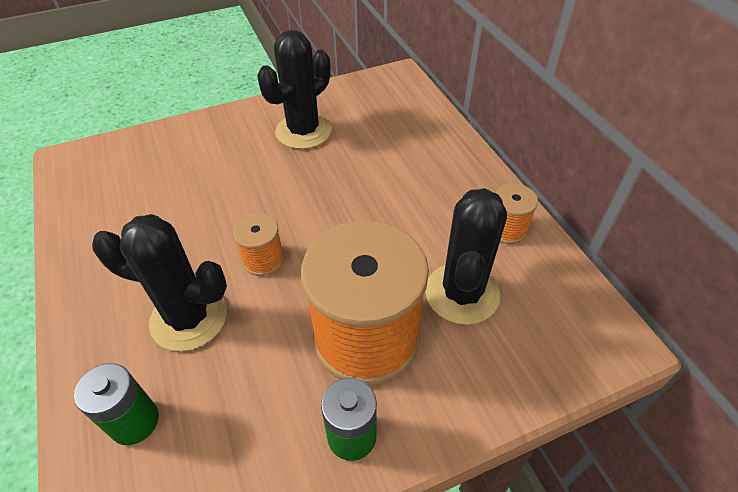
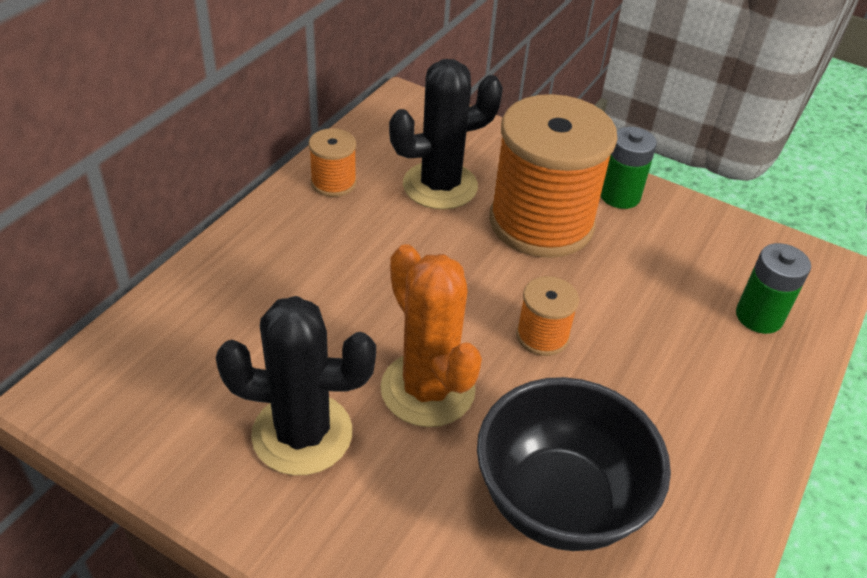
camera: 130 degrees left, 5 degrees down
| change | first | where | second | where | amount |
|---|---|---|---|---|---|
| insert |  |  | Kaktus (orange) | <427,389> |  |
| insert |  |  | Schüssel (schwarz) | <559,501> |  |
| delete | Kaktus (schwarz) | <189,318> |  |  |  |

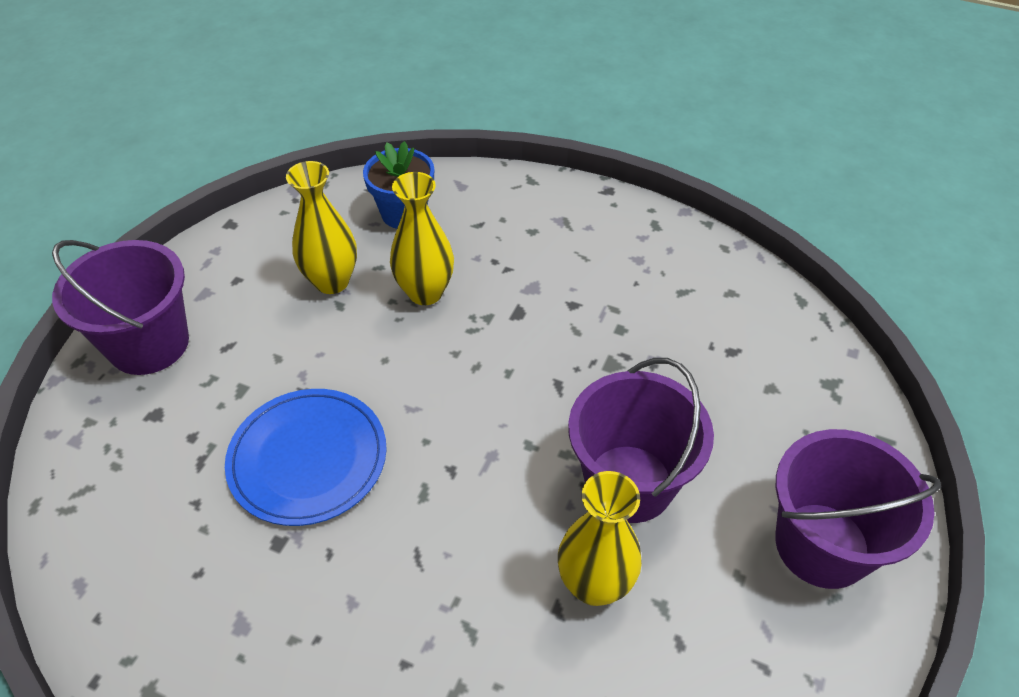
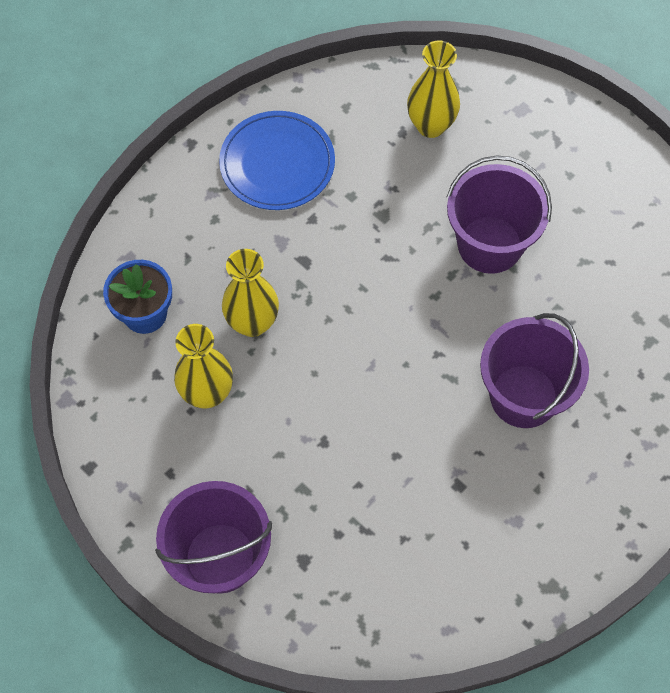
camera: 70 degrees left, 15 degrees up
| change | first | where | second | where | amount |
|---|---|---|---|---|---|
| move | Teller (blau) | <308,459> |  | <277,163> |  |
| move | Vase (gelb) | <594,584> |  | <430,125> |  |
| move | Eimer (lila) | <822,545> |  | <523,396> |  |

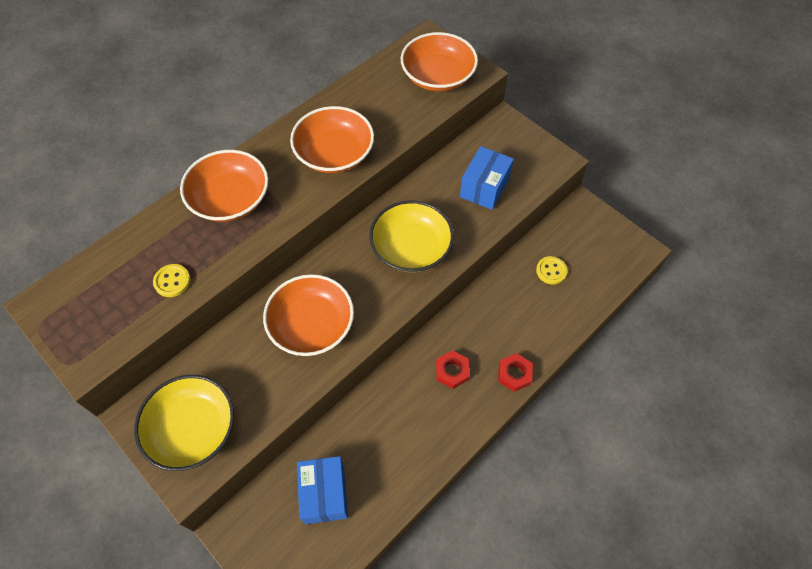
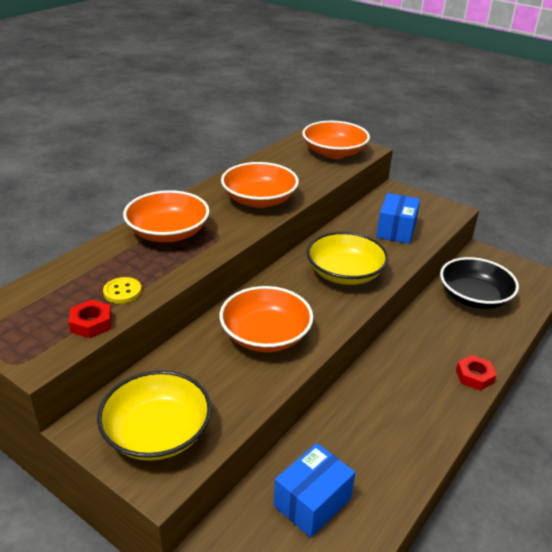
camera: 10 degrees left, 25 degrees down
| change | first | where | second | where | amount |
|---|---|---|---|---|---|
| move | Sechskantmutter (rot) | <452,371> |  | <91,323> |  |
| rotate | Schachtel (blau) | <324,494> |  | <312,502> | 60 degrees clockwise |
| replace | Knopf (gelb) | <551,271> | Schüssel (schwarz) | <474,297> |  |

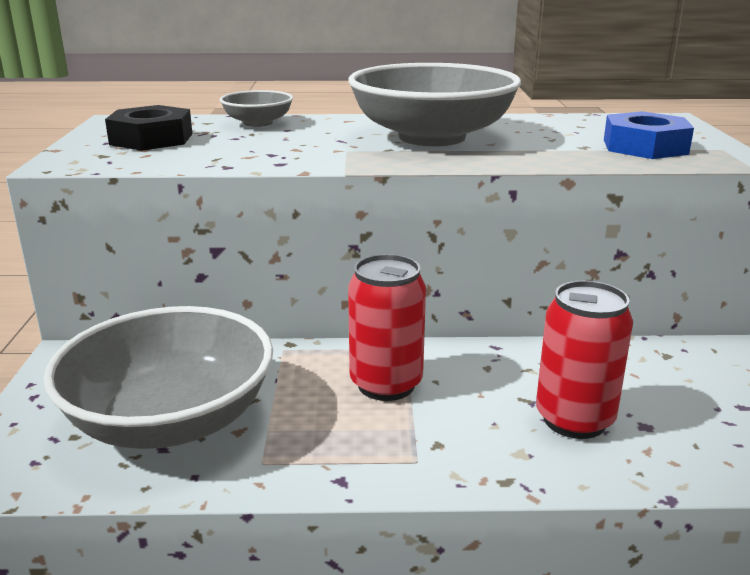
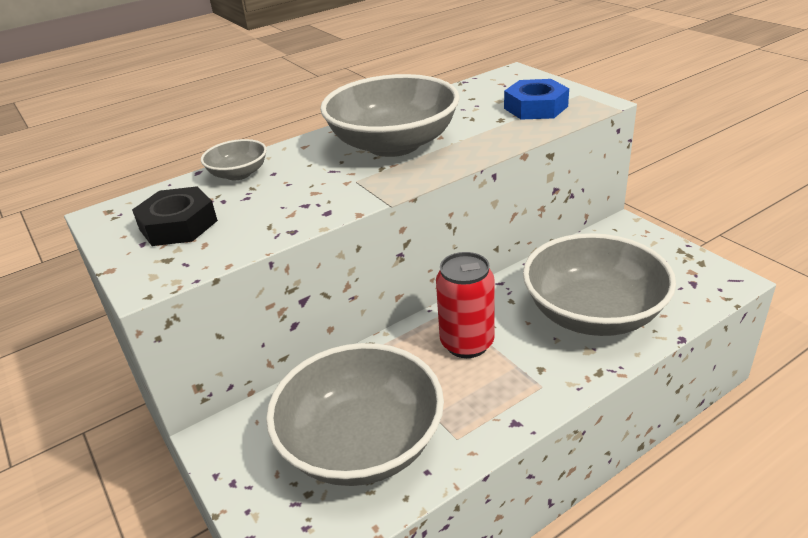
camera: 30 degrees left, 10 degrees up
| change | first | where | second | where | amount |
|---|---|---|---|---|---|
| replace | Dose (rot) | <574,420> | Schüssel (grau) | <593,313> |  |

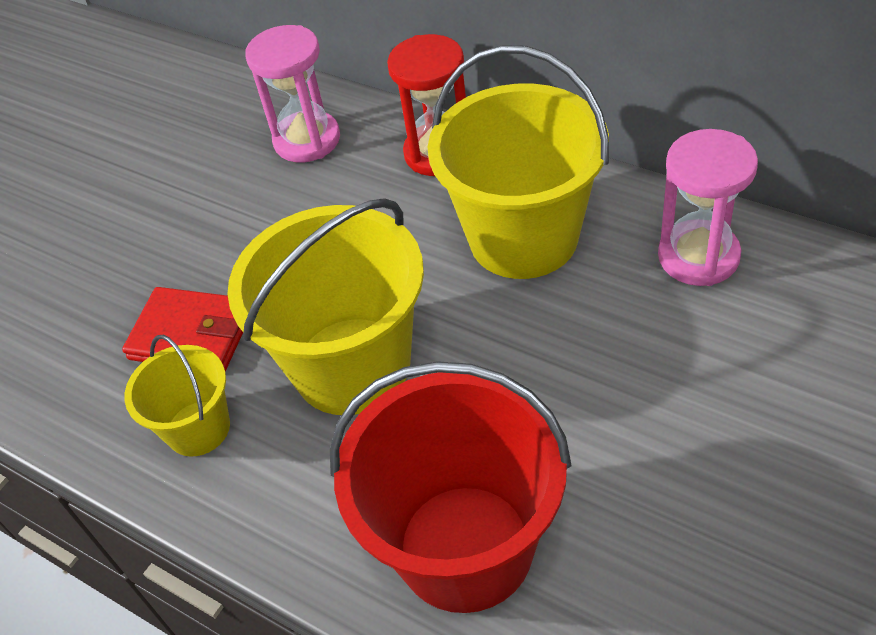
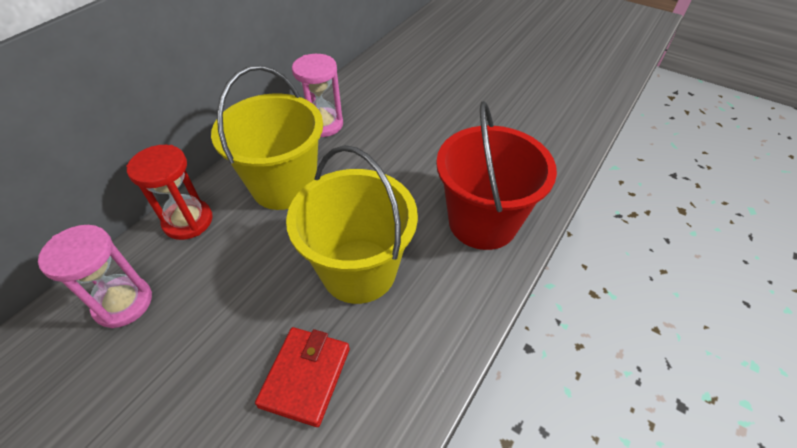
camera: 95 degrees left, 0 degrees up
| change | first | where | second | where | amount |
|---|---|---|---|---|---|
| delete | Eimer (gelb) | <198,428> |  |  |  |

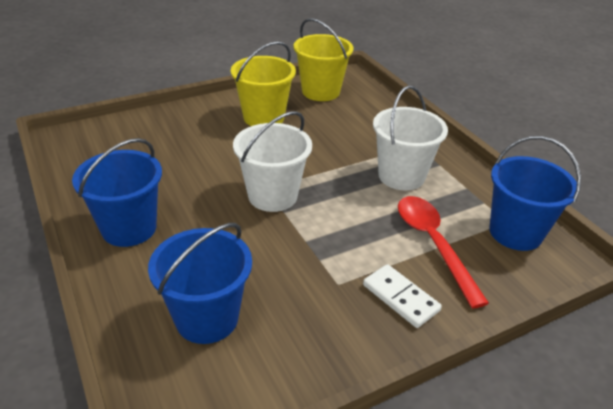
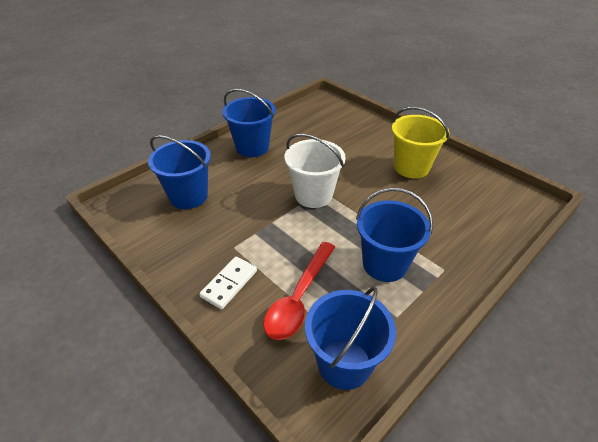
camera: 75 degrees right, 5 degrees up
| change | first | where | second | where | amount |
|---|---|---|---|---|---|
| rotate | Löffel (rot) | <433,244> |  | <299,298> | 150 degrees clockwise |
| recolor | Eimer (weiß) | <401,176> | Eimer (blau) | <384,264> |  |
| delete | Eimer (gelb) | <320,91> |  |  |  |

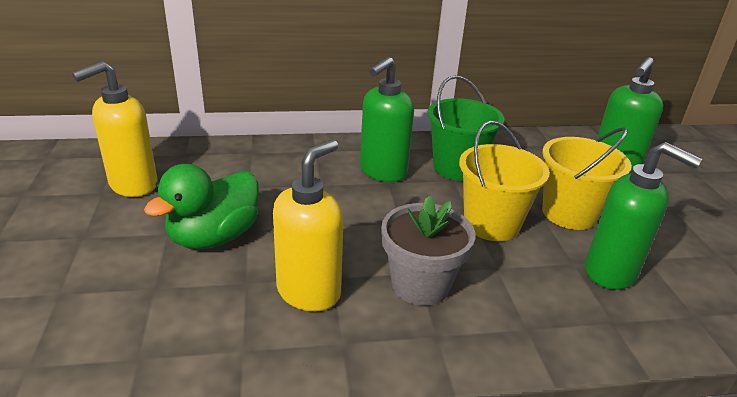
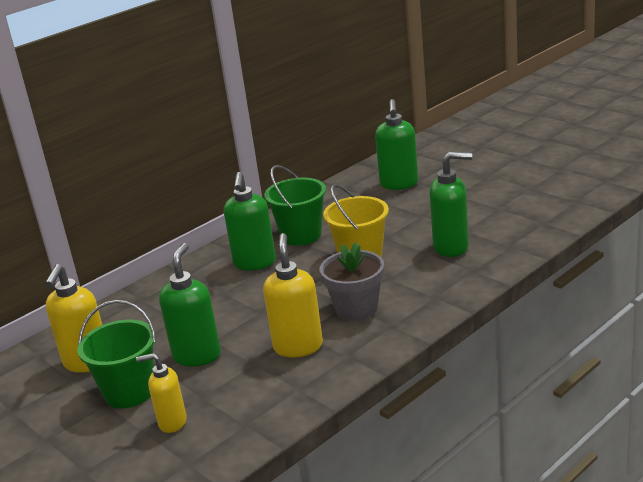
camera: 30 degrees left, 5 degrees down
| change | first | where | second | where | amount |
|---|---|---|---|---|---|
| insert |  |  | Eimer (grün) | <129,392> |  |
| insert |  |  | Seifenspender (gelb) | <172,422> |  |
| replace | Ente (grün) | <214,237> | Seifenspender (grün) | <197,355> |  |
| delete | Eimer (gelb) | <569,213> |  |  |  |

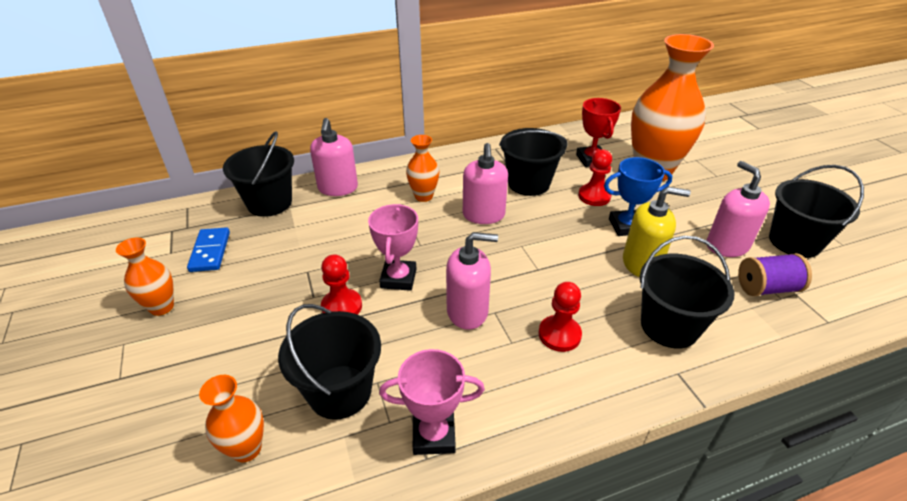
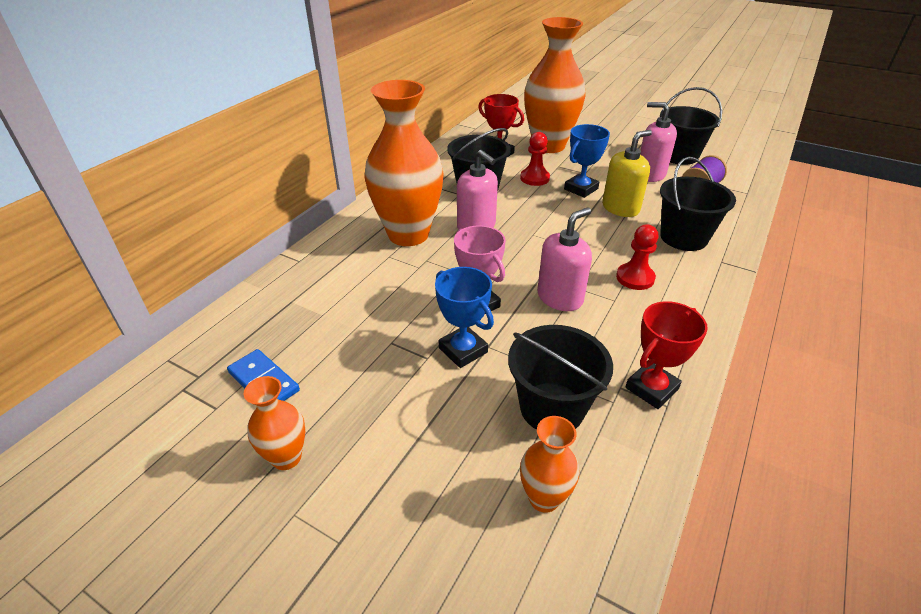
camera: 40 degrees left, 0 degrees up
| change | first | where | second | where | amount |
|---|---|---|---|---|---|
| resize | Vase (orange) | <423,196> |  | <408,234> | x2.14 |
| replace | Bauer (rot) | <342,306> | Pokal (blau) | <463,350> |  |
| recolor | Pokal (rosa) | <434,435> | Pokal (rot) | <651,388> |  |
| delete | Eimer (schwarz) | <269,203> |  |  |  |
| delete | Seifenspender (rosa) | <338,188> |  |  |  |

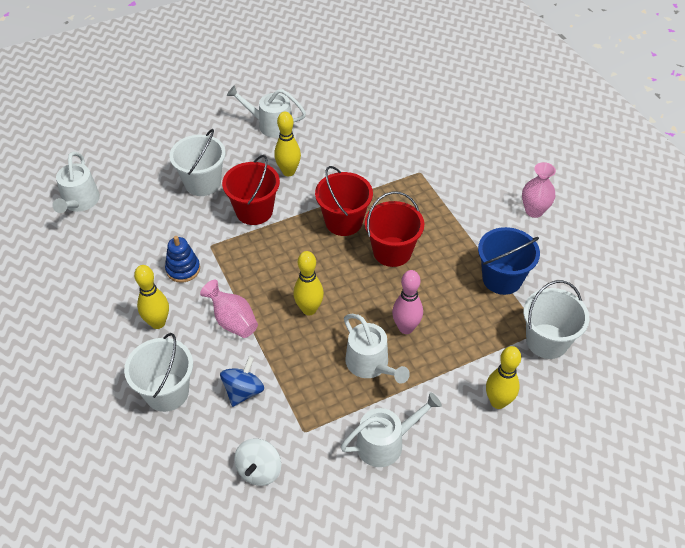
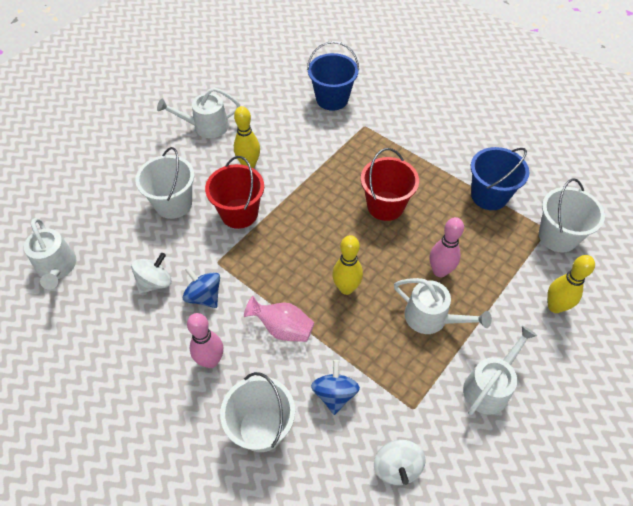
camera: 25 degrees left, 5 degrees up
| change | first | where | second | where | amount |
|---|---|---|---|---|---|
| insert |  |  | Kreisel (weiß) | <155,282> |  |
| replace | Stapelspielzeug (blau) | <183,269> | Kreisel (blau) | <204,296> |  |
| recolor | Bowlingkegel (gelb) | <158,323> | Bowlingkegel (rosa) | <211,361> |  |
| insert |  |  | Eimer (blau) | <332,99> |  |
| delete | Eimer (rot) | <343,222> |  |  |  |
| delete | Vase (rosa) | <534,211> |  |  |  |

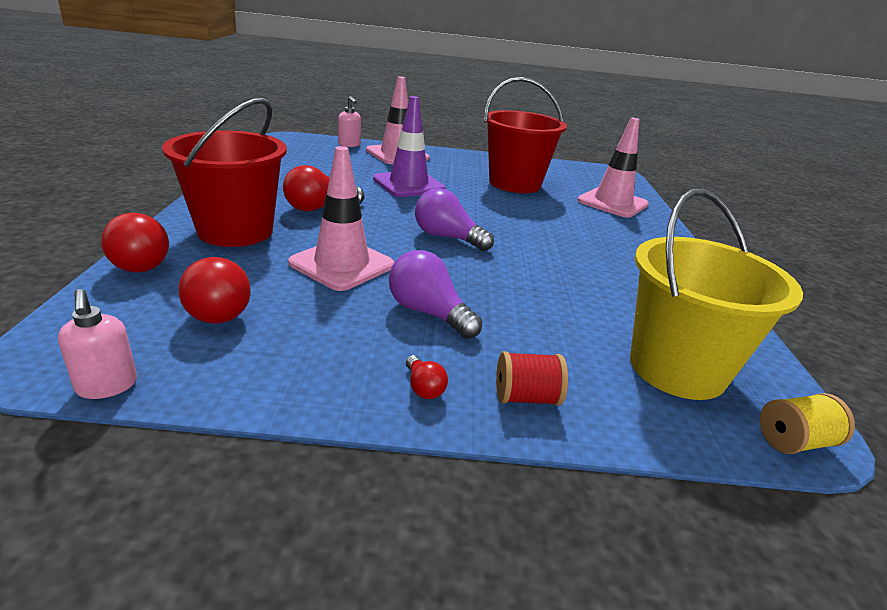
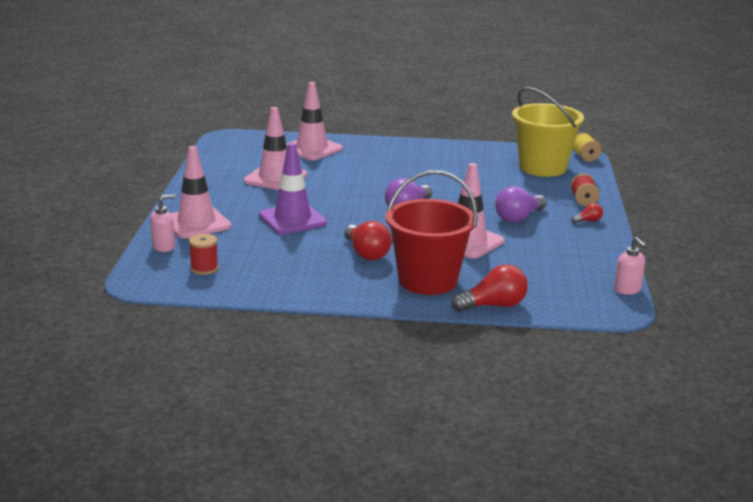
camera: 85 degrees left, 5 degrees down
| change | first | where | second | where | amount |
|---|---|---|---|---|---|
| insert |  |  | Garnrolle (rot) | <204,268> |  |
| replace | Eimer (rot) | <514,184> | Leitkegel (rosa) | <275,178> |  |
| rotate | Seifenspender (rosa) | <107,386> |  | <627,290> | 90 degrees clockwise |
| delete | Glühbirne (rot) | <218,308> |  |  |  |

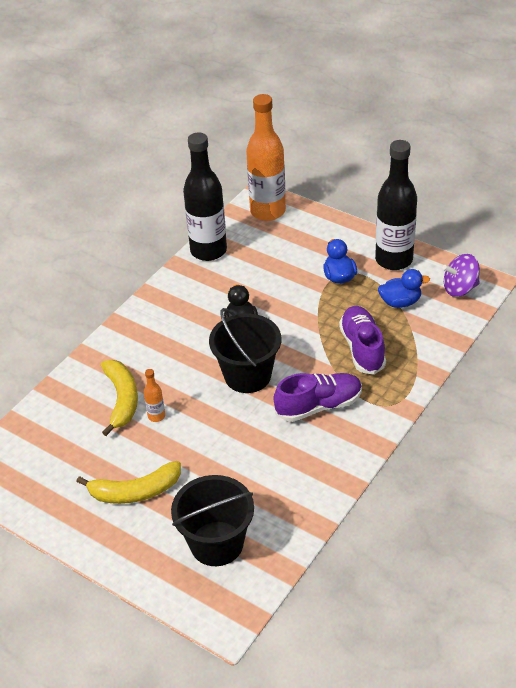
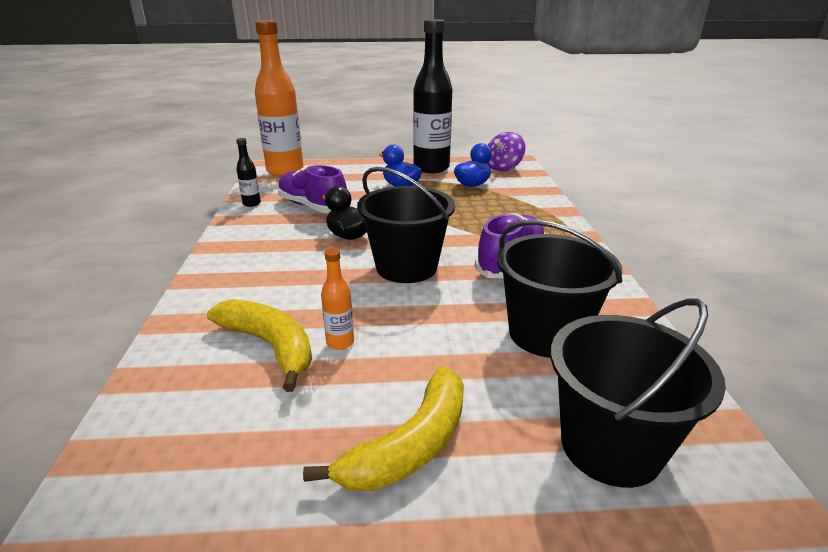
camera: 40 degrees left, 15 degrees down
| change | first | where | second | where | amount |
|---|---|---|---|---|---|
| resize | Flasche (schwarz) | <208,251> |  | <251,203> | x0.42 |
| move | Schuh (lila) | <362,348> |  | <312,207> |  |
| insert |  |  | Eimer (schwarz) | <546,334> |  |

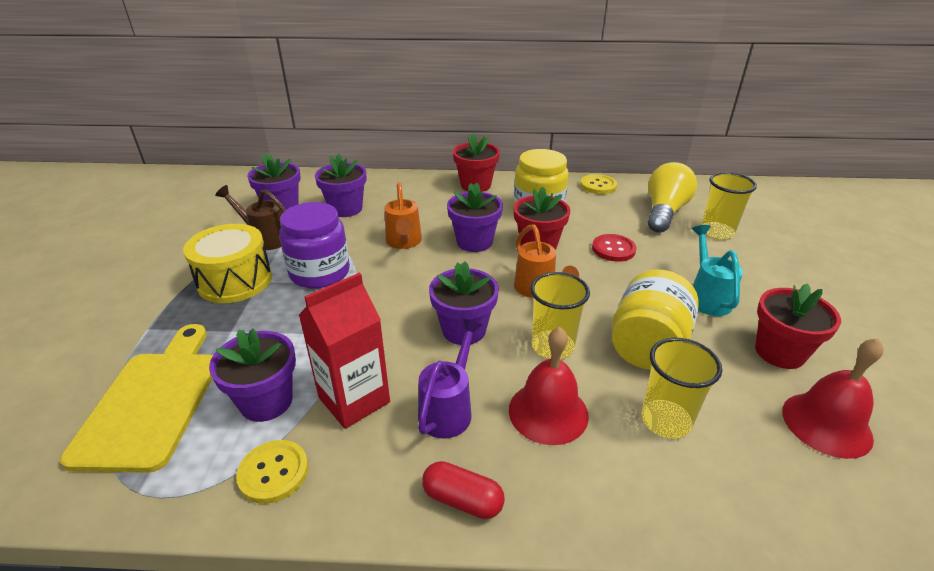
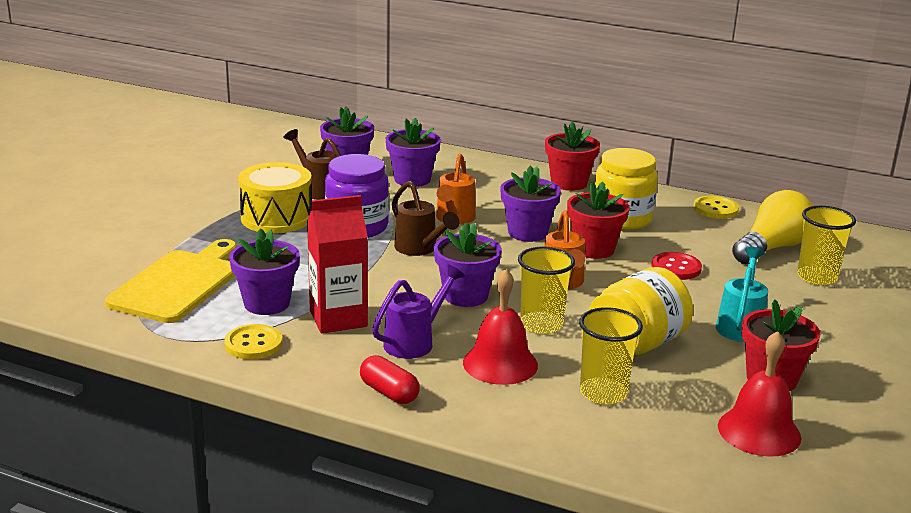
camera: 20 degrees right, 10 degrees down
| change | first | where | second | where | amount |
|---|---|---|---|---|---|
| insert |  |  | Gießkanne (braun) | <420,249> |  |

